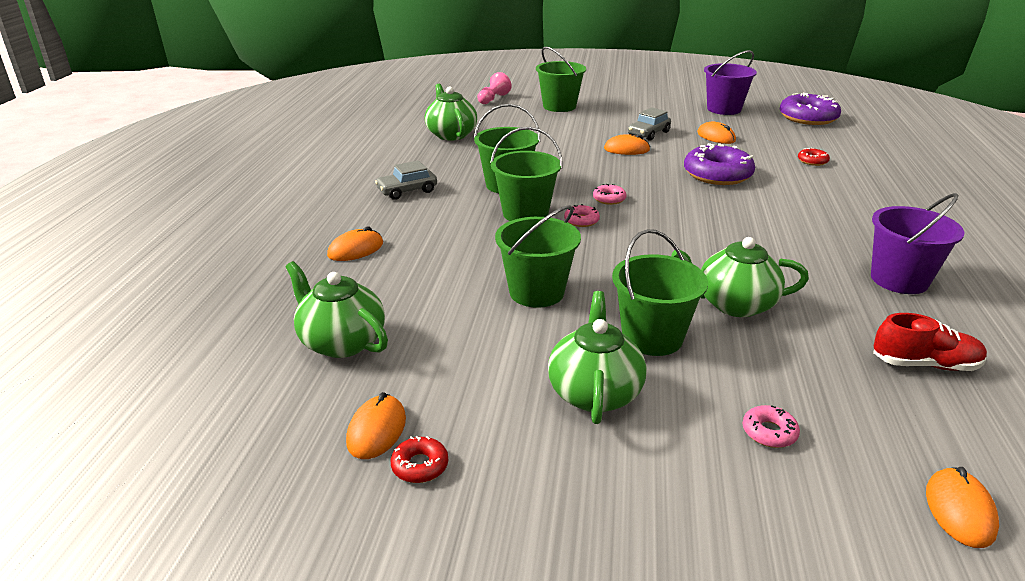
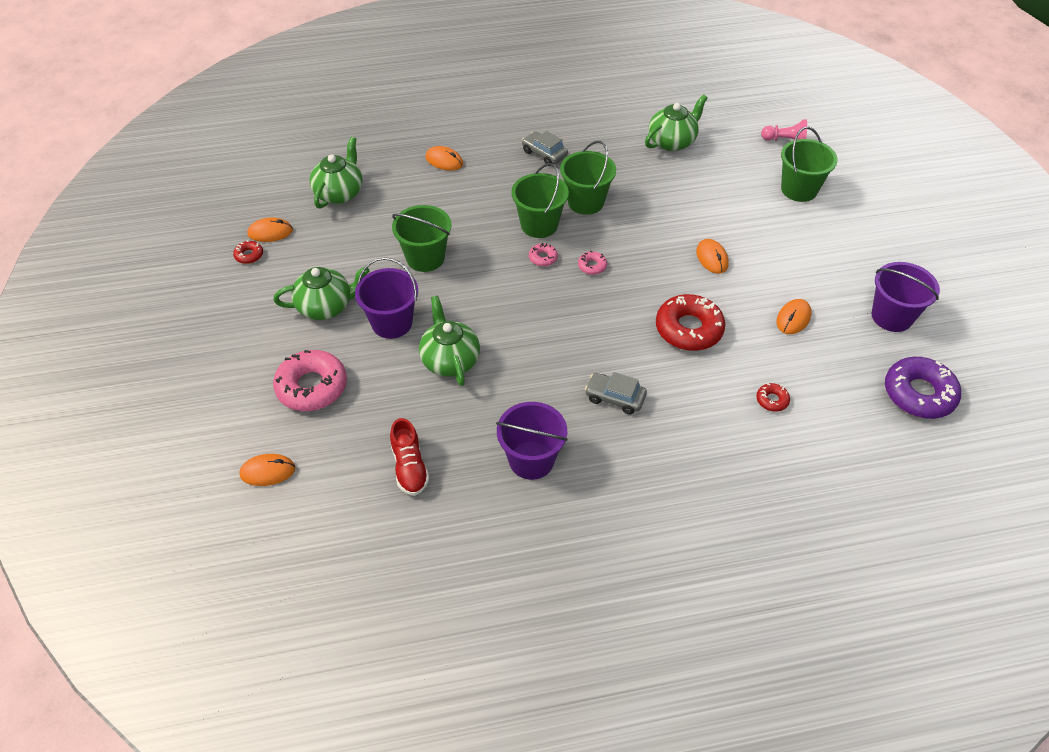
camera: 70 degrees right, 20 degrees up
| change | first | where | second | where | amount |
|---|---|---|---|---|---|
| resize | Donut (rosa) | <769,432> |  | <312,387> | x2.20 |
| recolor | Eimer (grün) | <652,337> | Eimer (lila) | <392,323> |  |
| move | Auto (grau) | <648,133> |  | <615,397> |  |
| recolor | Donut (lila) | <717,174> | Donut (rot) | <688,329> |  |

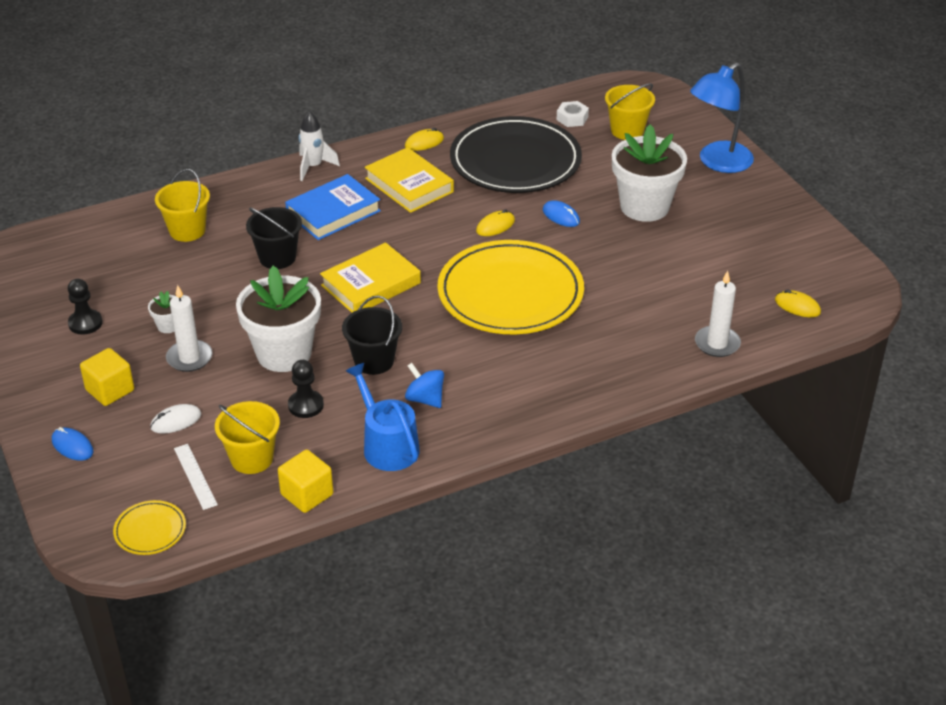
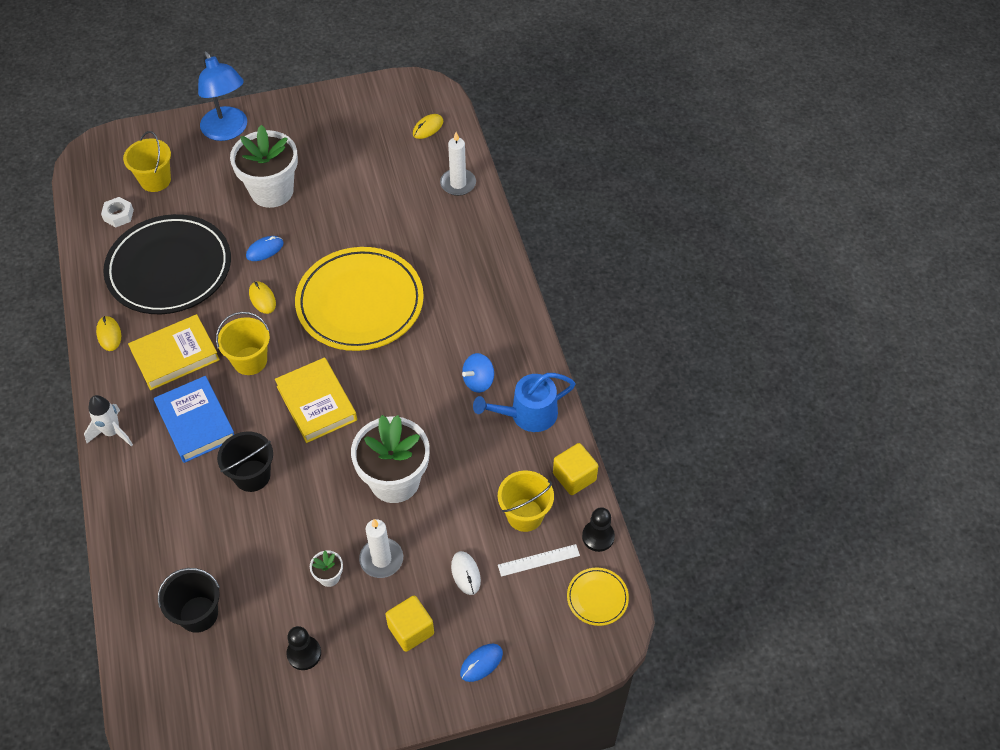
camera: 80 degrees left, 15 degrees up
| change | first | where | second | where | amount |
|---|---|---|---|---|---|
| move | Eimer (schwarz) | <374,361> |  | <198,614> |  |
| move | Eimer (gelb) | <187,230> |  | <250,361> |  |
| move | Bauer (schwarz) | <305,405> |  | <598,536> |  |

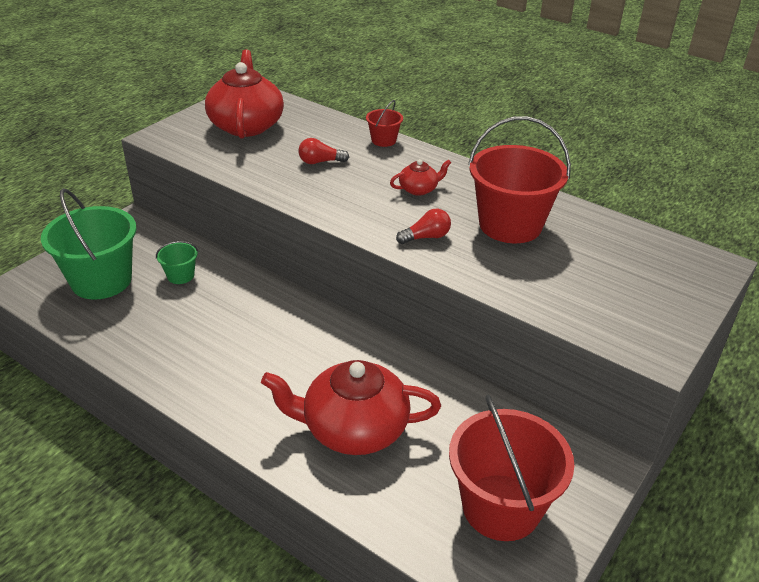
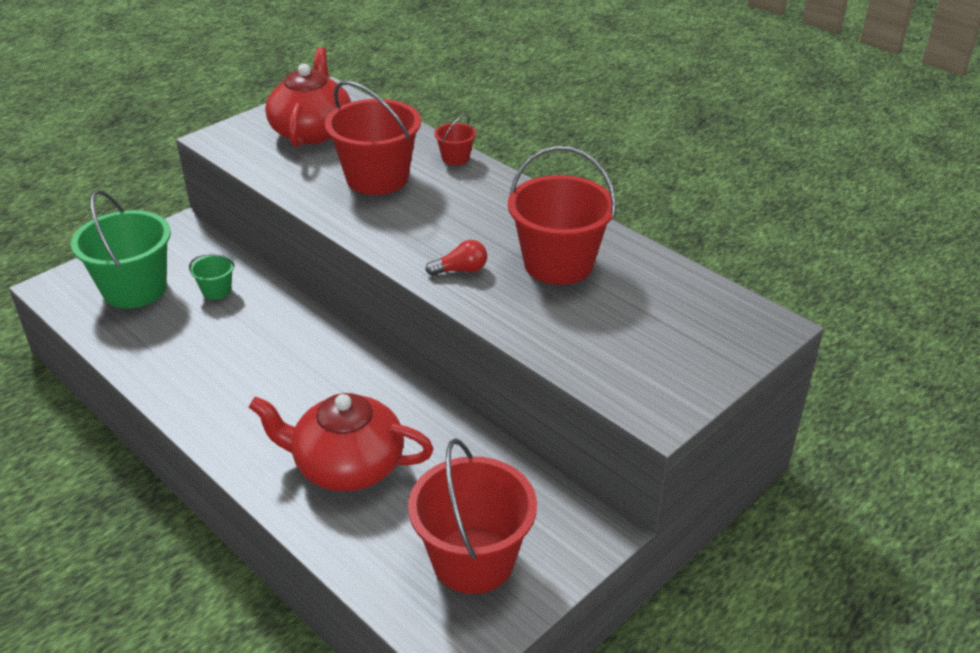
camera: 10 degrees right, 0 degrees up
| change | first | where | second | where | amount |
|---|---|---|---|---|---|
| replace | Glühbirne (rot) | <320,162> | Eimer (rot) | <377,178> |  |
| delete | Teekanne (rot) | <419,189> |  |  |  |

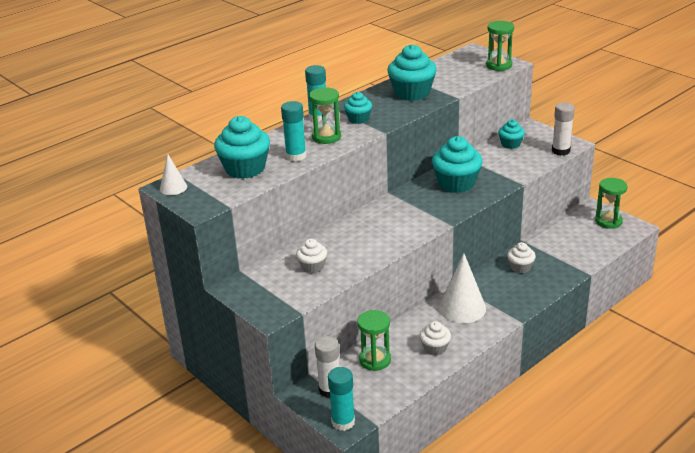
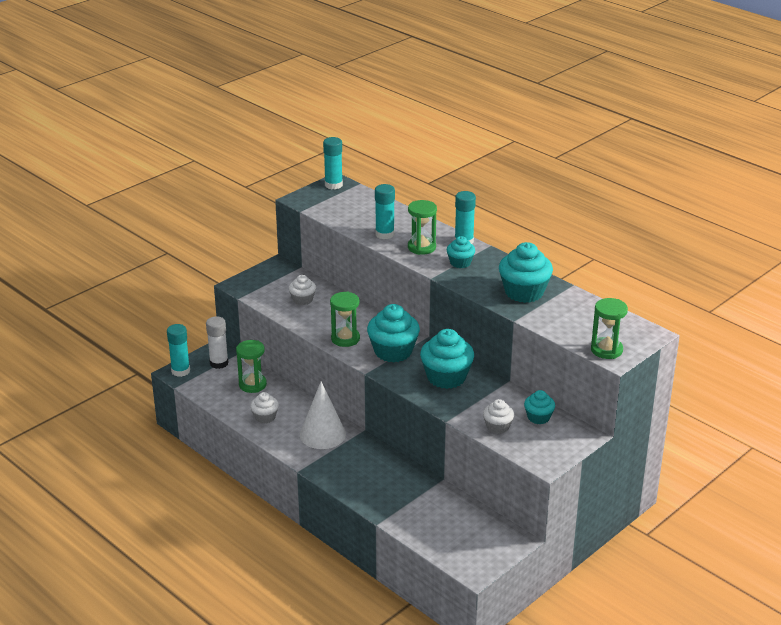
camera: 85 degrees right, 0 degrees up
| change | first | where | second | where | amount |
|---|---|---|---|---|---|
| replace | Kegel (weiß) | <173,188> | Klebestift (türkis) | <333,185> |  |
| move | Sanduhr (grün) | <608,221> |  | <345,339> |  |
| move | Muffin (türkis) | <245,169> |  | <393,351> |  |
| move | Muffin (weiß) | <520,267> |  | <497,427> |  |
| delete | Klebestift (weiß) | <560,151> |  |  |  |

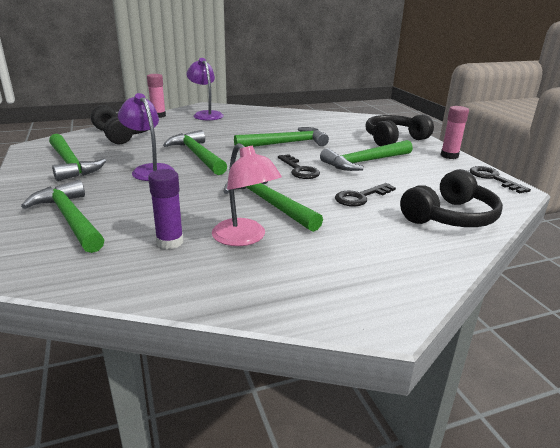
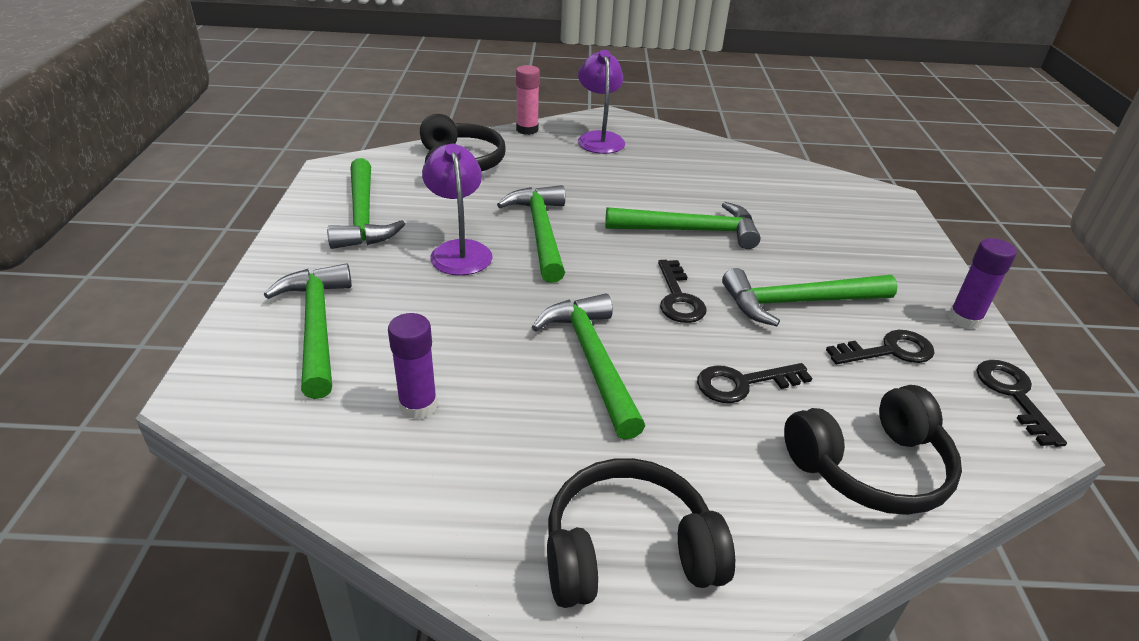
camera: 20 degrees right, 10 degrees up
| change | first | where | second | where | amount |
|---|---|---|---|---|---|
| move | Kopfhörer (schwarz) | <394,139> |  | <628,551> |  |
| insert |  |  | Schlüssel (schwarz) | <889,351> |  |
| recolor | Klebestift (rosa) | <449,156> | Klebestift (lila) | <964,319> |  |
| delete | Lampe (rosa) | <245,238> |  |  |  |

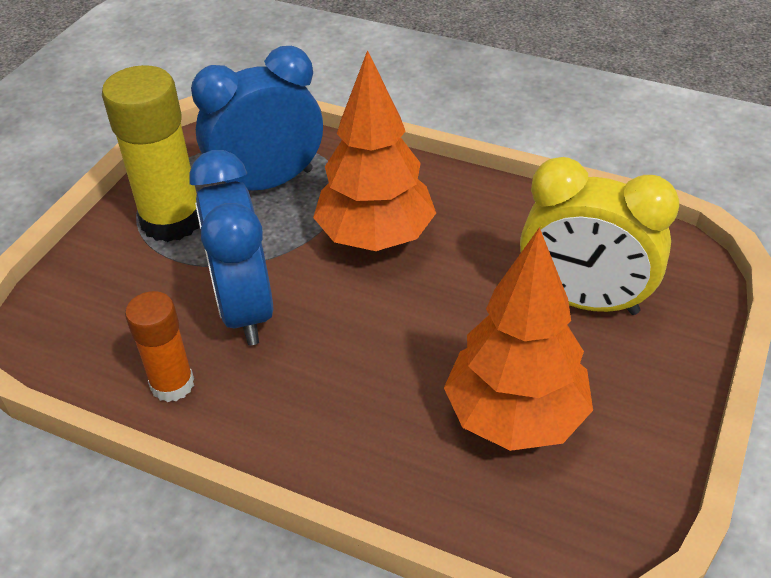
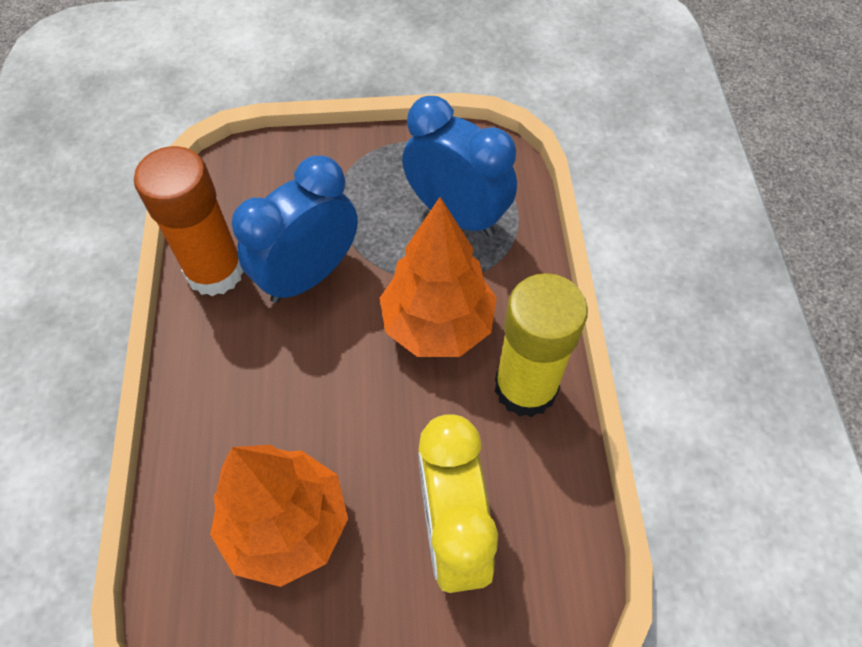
camera: 60 degrees right, 15 degrees up
| change | first | where | second | where | amount |
|---|---|---|---|---|---|
| resize | Klebestift (orange) | <172,384> |  | <215,271> | x1.68 |
| move | Klebestift (gelb) | <172,221> |  | <525,388> |  |

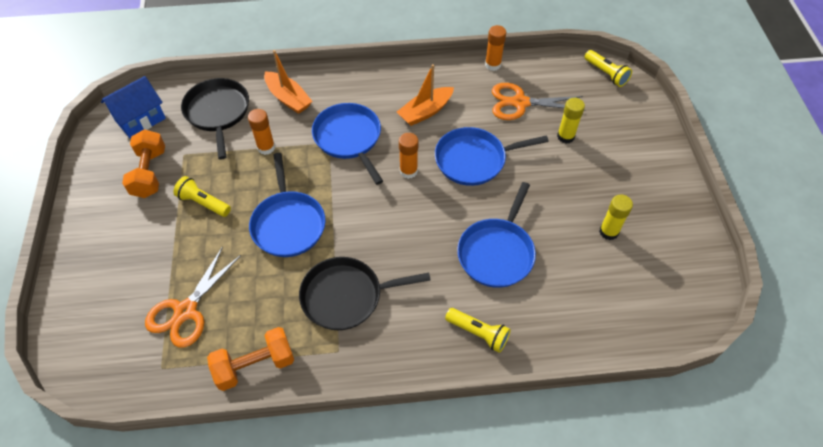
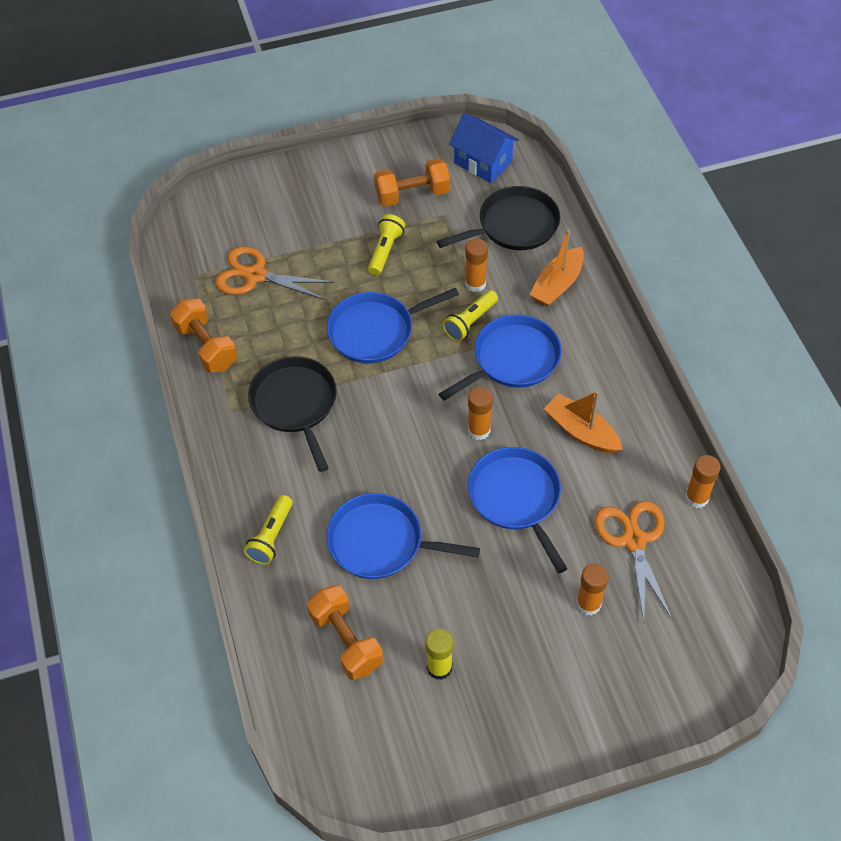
camera: 80 degrees right, 0 degrees up
| change | first | where | second | where | amount |
|---|---|---|---|---|---|
| insert |  |  | Hantel (orange) | <346,640> |  |
| move | Taschenlampe (gelb) | <606,74> |  | <470,322> |  |
| recolor | Klebestift (gelb) | <565,136> | Klebestift (orange) | <588,604> |  |

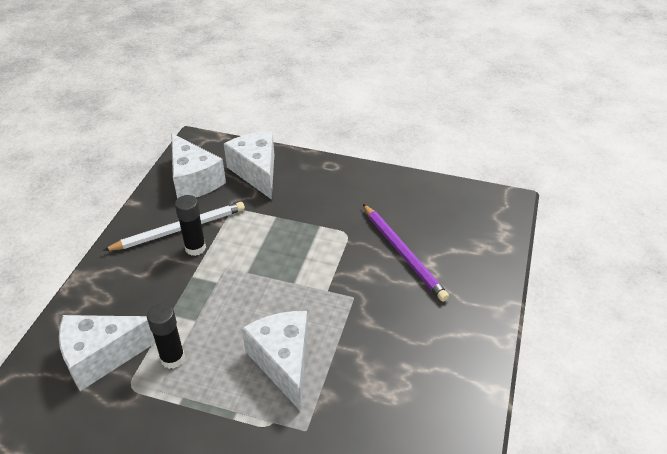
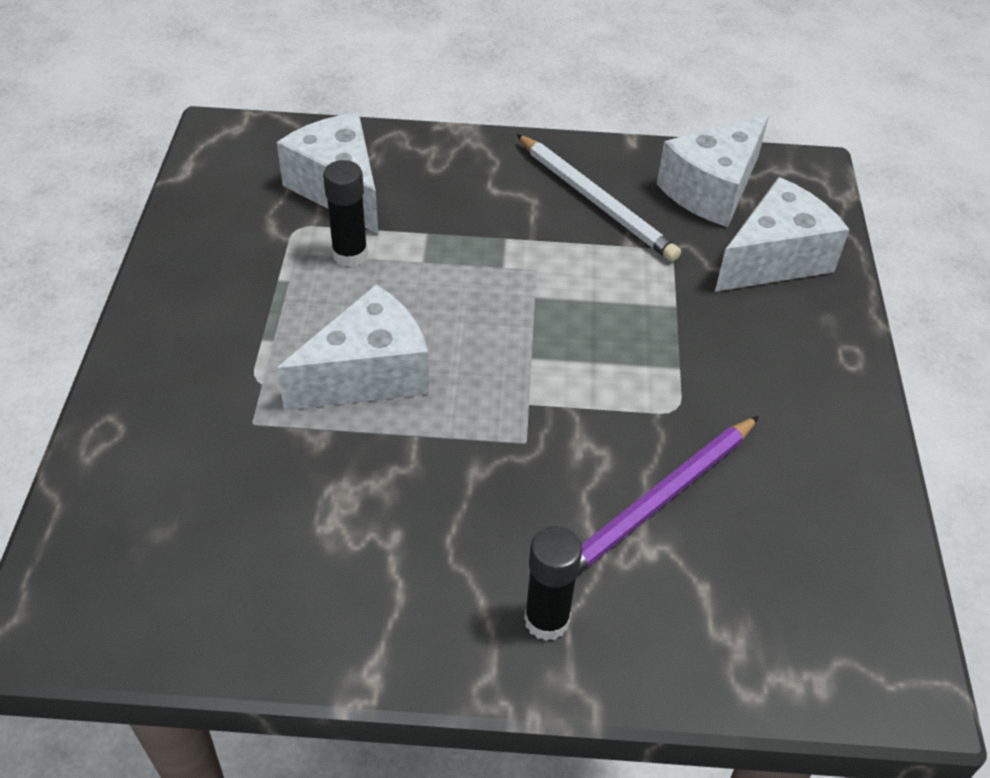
camera: 75 degrees right, 5 degrees up
| change | first | where | second | where | amount |
|---|---|---|---|---|---|
| move | Klebestift (schwarz) | <195,248> |  | <546,620> |  |

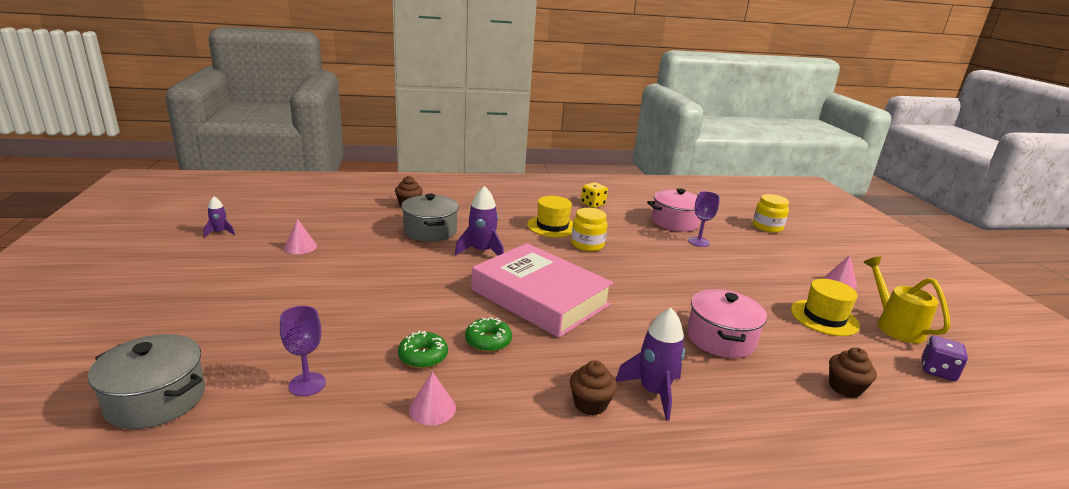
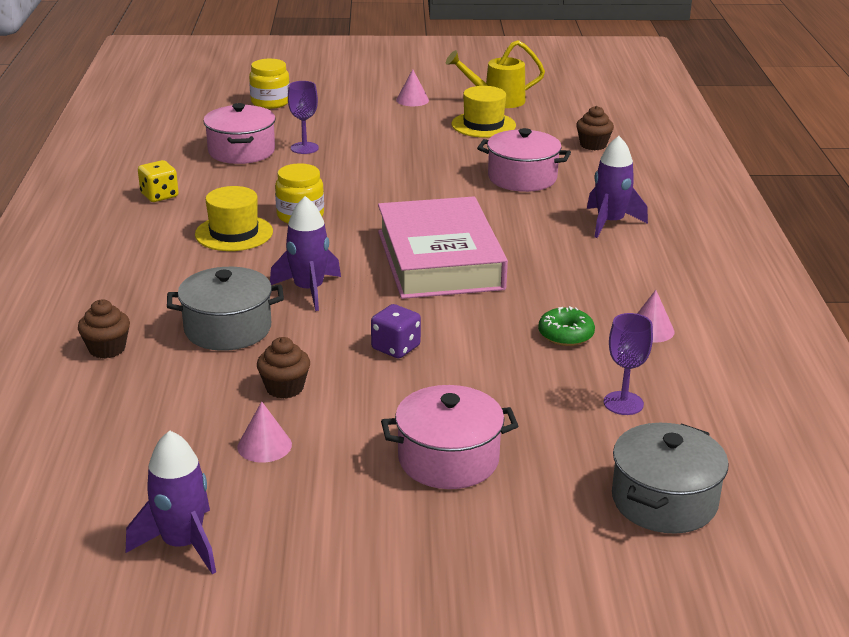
camera: 80 degrees left, 5 degrees up
| change | first | where | second | where | amount |
|---|---|---|---|---|---|
| resize | Rakete (lila) | <220,232> |  | <182,544> | x1.80 |
| move | Muffin (braun) | <590,404> |  | <284,388> |  |
| move | Spielwürfel (lila) | <937,371> |  | <396,348> |  |
| rotate | Buch (rosa) | <540,297> |  | <439,260> | 60 degrees counterclockwise |
| insert |  |  | Kochtopf (rosa) | <448,459> |  |
| delete | Donut (grün) | <488,341> |  |  |  |

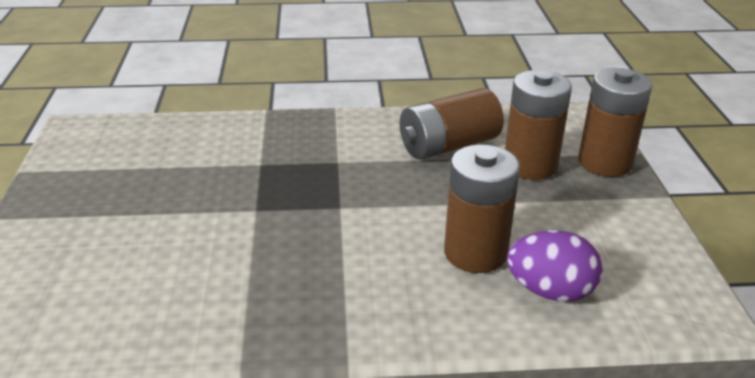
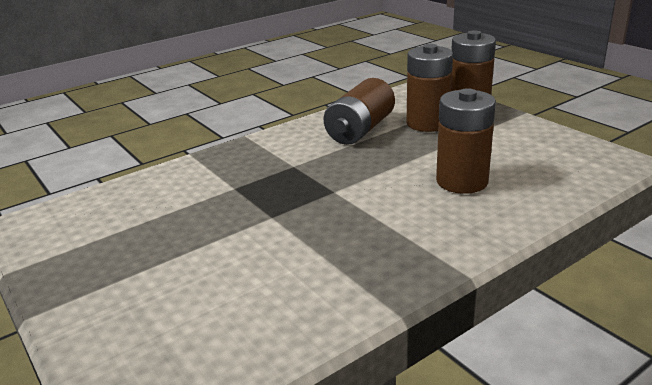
camera: 30 degrees left, 5 degrees down
| change | first | where | second | where | amount |
|---|---|---|---|---|---|
| delete | Ei (lila) | <550,291> |  |  |  |

